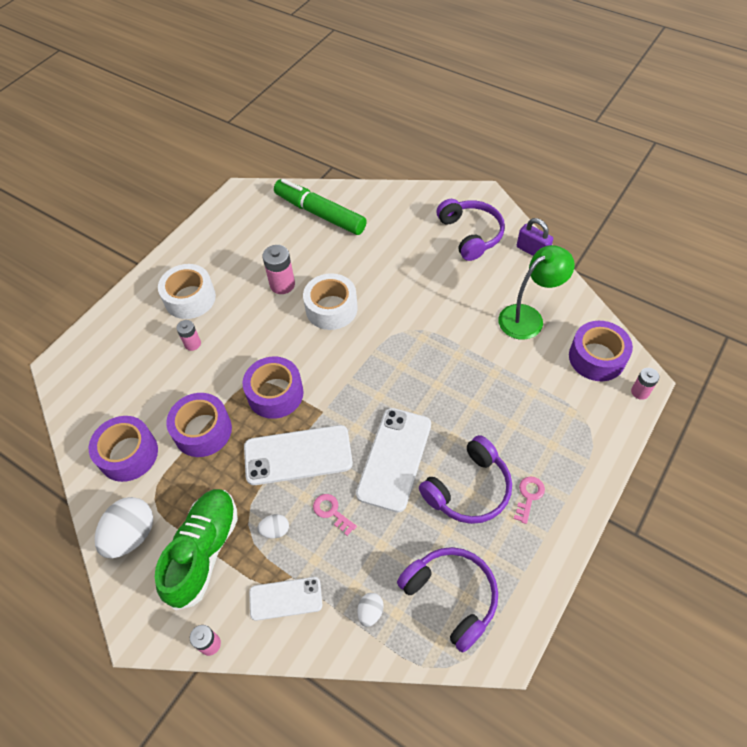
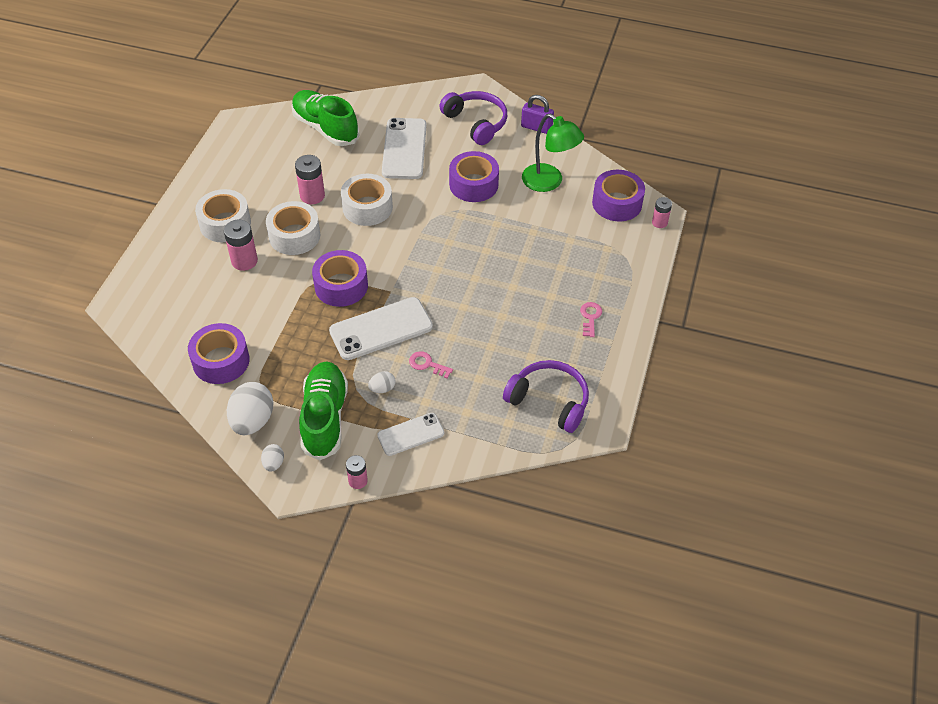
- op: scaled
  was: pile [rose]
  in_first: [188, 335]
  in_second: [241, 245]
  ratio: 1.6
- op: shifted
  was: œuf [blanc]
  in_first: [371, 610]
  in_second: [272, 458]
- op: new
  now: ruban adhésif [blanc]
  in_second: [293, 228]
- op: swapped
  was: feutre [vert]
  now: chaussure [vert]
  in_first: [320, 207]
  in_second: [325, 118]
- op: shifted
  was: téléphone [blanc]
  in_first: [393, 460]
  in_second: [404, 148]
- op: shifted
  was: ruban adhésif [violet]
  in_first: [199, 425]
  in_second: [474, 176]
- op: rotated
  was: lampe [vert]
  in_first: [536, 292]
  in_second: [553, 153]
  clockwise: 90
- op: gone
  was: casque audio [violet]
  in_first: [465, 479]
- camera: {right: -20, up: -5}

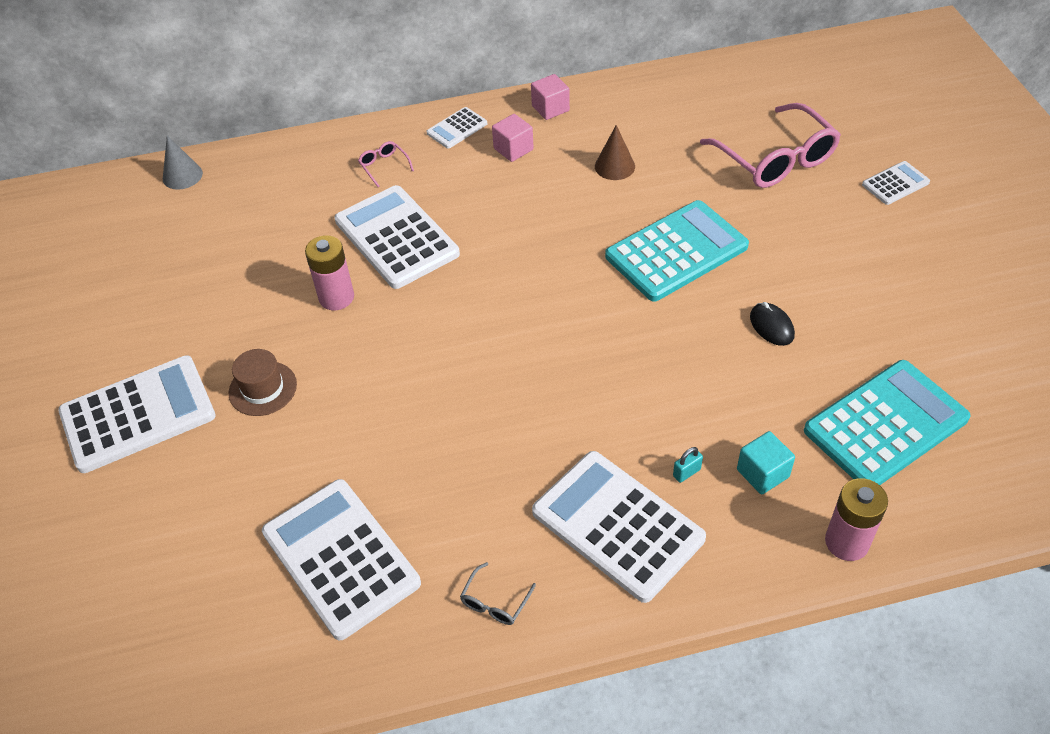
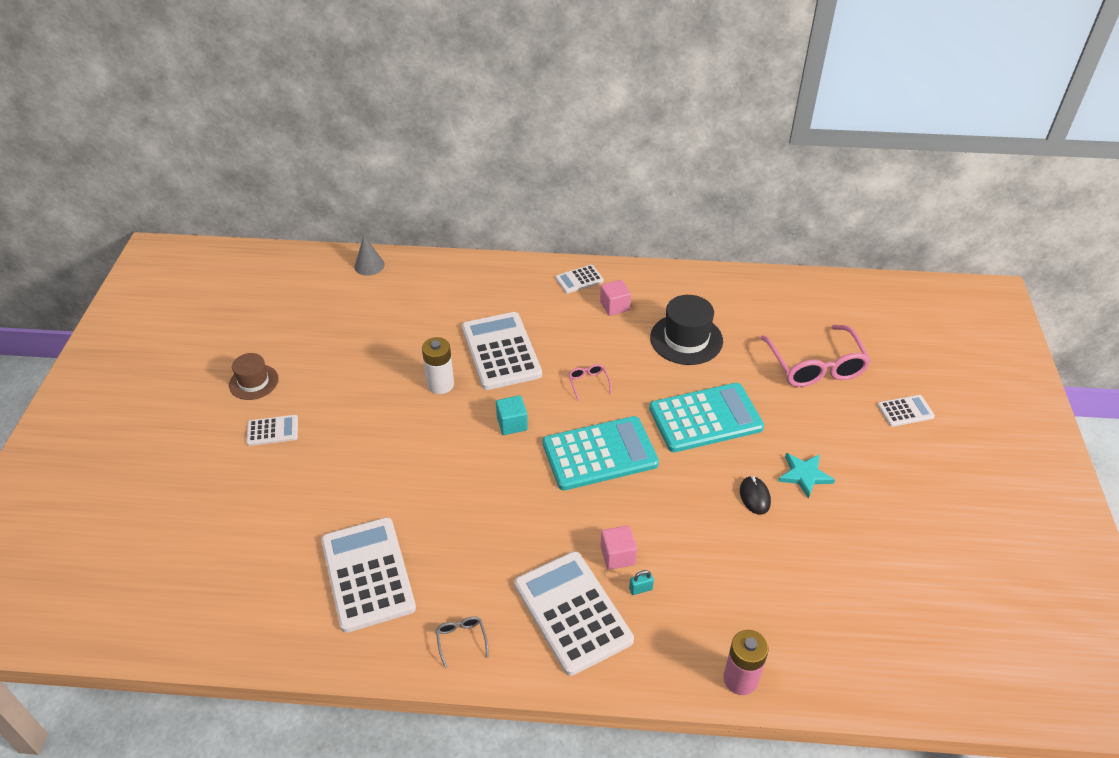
- op: shifted
  was: chapeau [marron]
  in_first: [263, 382]
  in_second: [254, 376]
- op: scaled
  was: calculatrice [blanc]
  in_first: [137, 414]
  in_second: [272, 430]
  ratio: 0.49
- op: repainted
  was: pile [rose]
  now: pile [blanc]
  in_first: [329, 272]
  in_second: [438, 365]
- op: rotated
  was: lunettes [gris]
  in_first: [498, 593]
  in_second: [462, 642]
  clockwise: 120
- op: shifted
  was: cube [turquoise]
  in_first: [766, 463]
  in_second: [512, 415]
- op: shifted
  was: calculatrice [turquoise]
  in_first: [887, 422]
  in_second: [600, 453]
- op: shifted
  was: lunettes [rose]
  in_first: [386, 164]
  in_second: [590, 382]
- op: shifted
  was: cube [rose]
  in_first: [550, 97]
  in_second: [619, 547]
- op: swapped
  was: cône [marron]
  now: chapeau [noir]
  in_first: [615, 152]
  in_second: [686, 330]
- op: new
  now: étoile [turquoise]
  in_second: [806, 476]
- camera: {right: 15, up: -5}

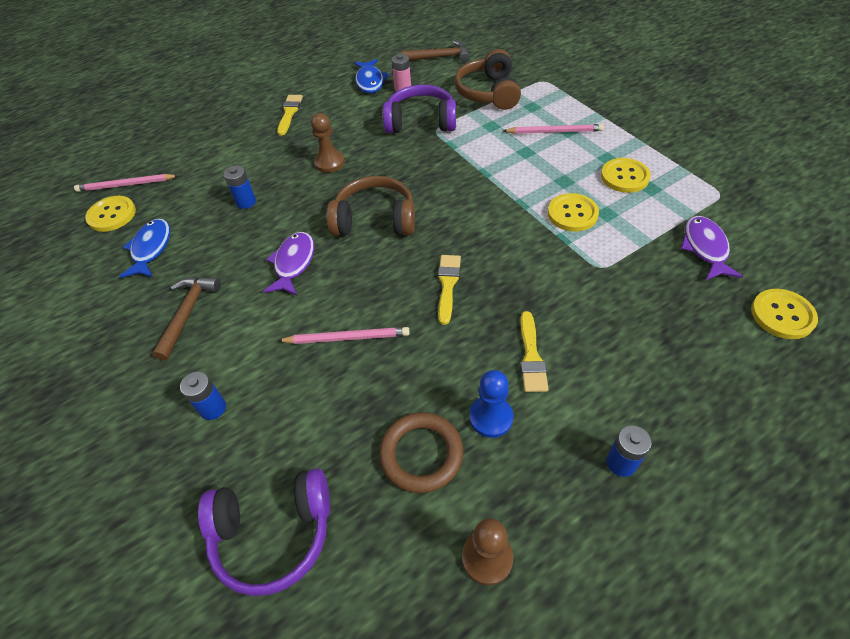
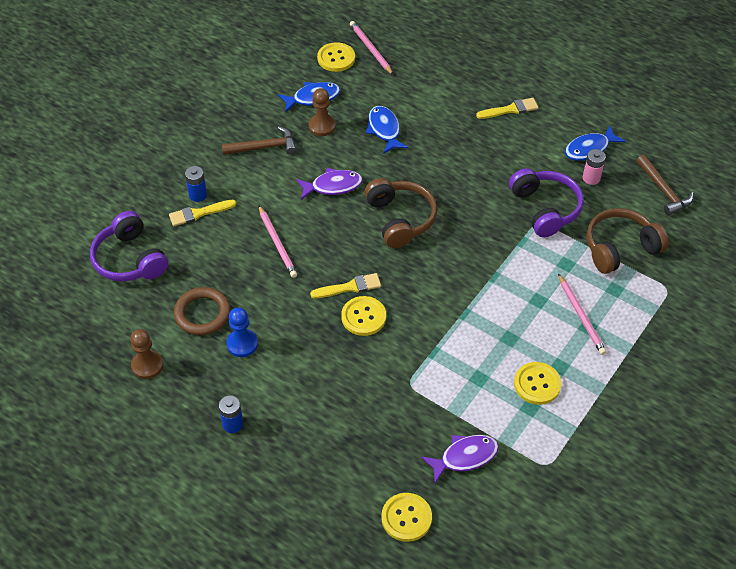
- op: shifted
  was: pinceau [jaune]
  in_first: [534, 351]
  in_second: [202, 213]
- op: shifted
  was: pion [marron]
  in_first: [328, 143]
  in_second: [322, 112]
- op: shifted
  was: bouton [jaune]
  in_first: [573, 212]
  in_second: [363, 316]
- op: swapped
  was: pile [bleu]
  now: poisson [bleu]
  in_first: [239, 187]
  in_second: [387, 130]
- camera: {right: 65, up: 0}

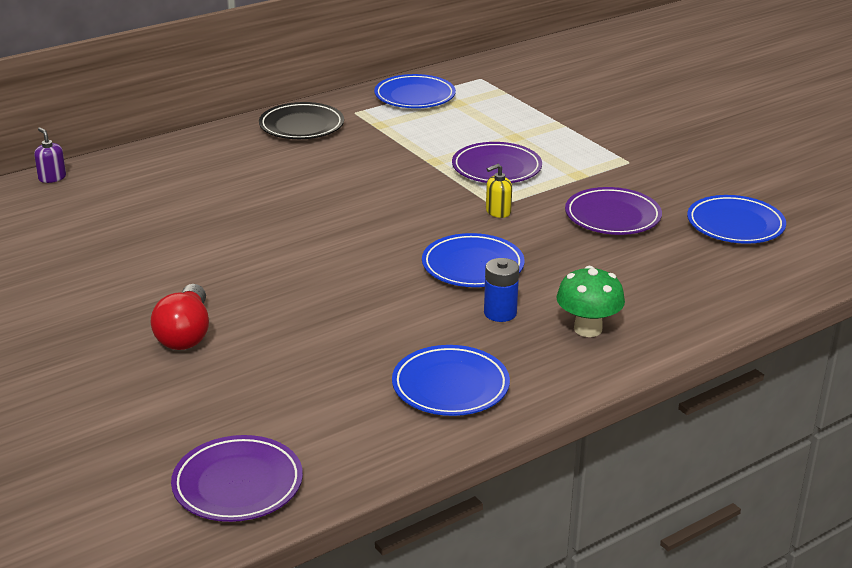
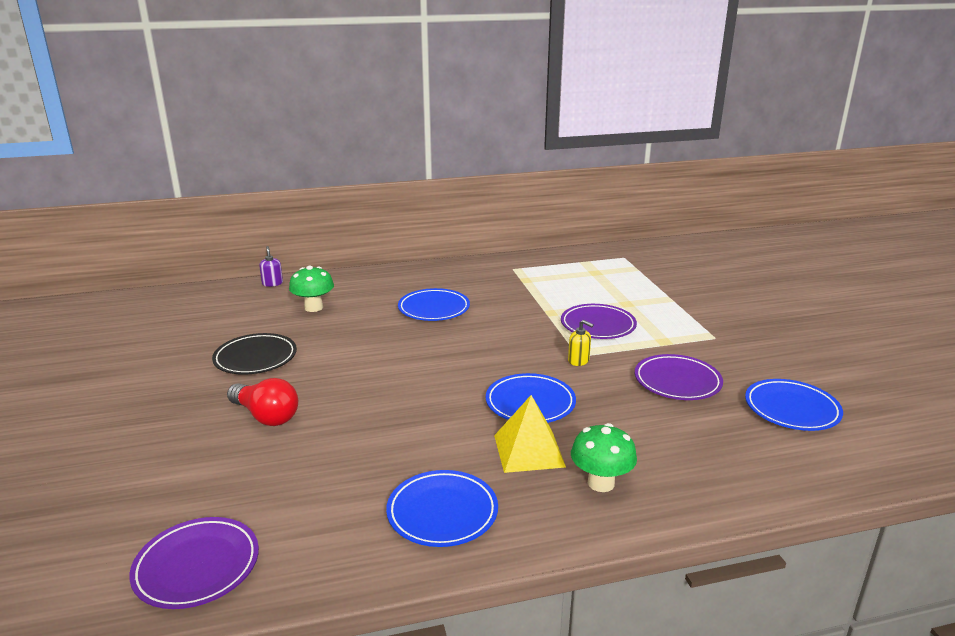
- op: shifted
  was: assiette [noir]
  in_first: [301, 120]
  in_second: [254, 354]
- op: rotated
  was: ampoule [rouge]
  in_first: [179, 317]
  in_second: [262, 402]
  clockwise: -75
- op: new
  now: champignon [vert]
  in_second: [311, 288]
- op: shifted
  was: assiette [bleu]
  in_first: [415, 91]
  in_second: [434, 304]
- op: swapped
  was: pile [bleu]
  now: pyramide [jaune]
  in_first: [501, 290]
  in_second: [530, 434]
- op: rotated
  was: distributeur de savon [jaune]
  in_first: [499, 191]
  in_second: [581, 343]
  clockwise: -135
- camera: {right: 20, up: -5}

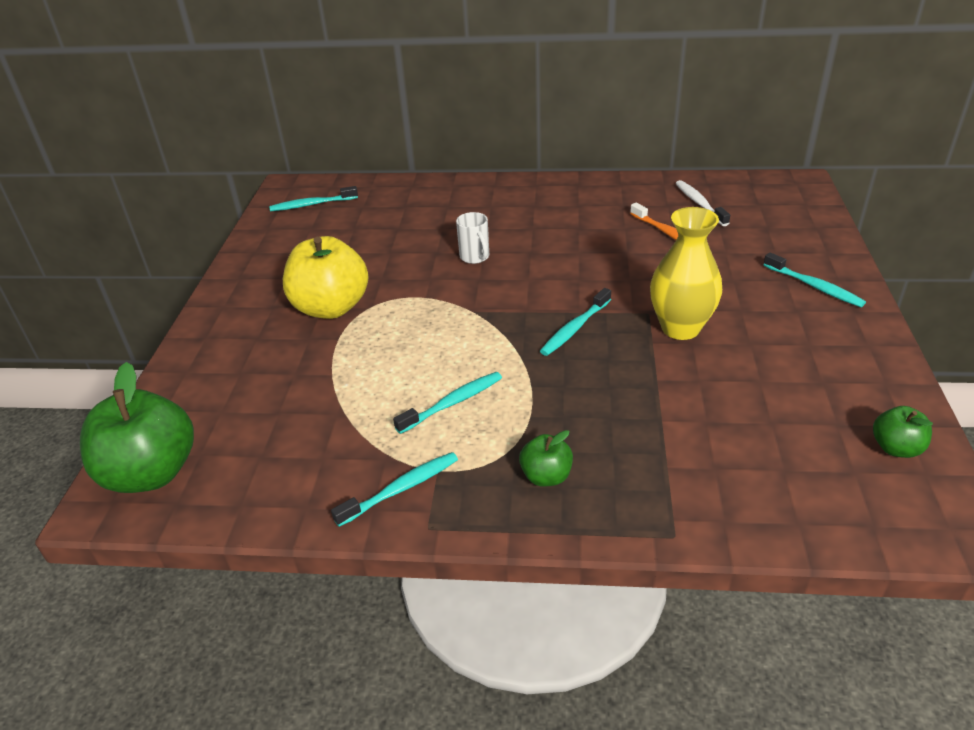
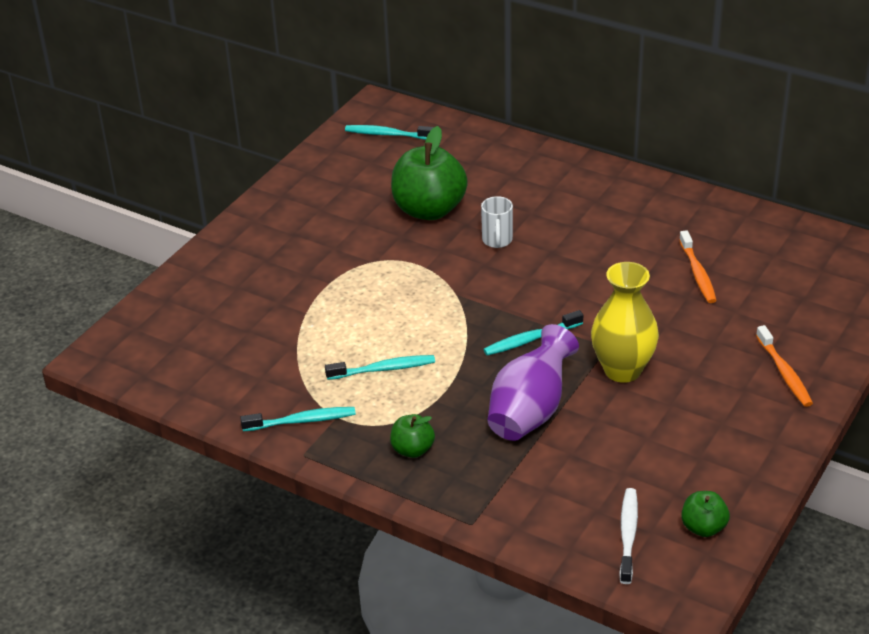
- op: shifted
  was: pomme [vert]
  in_first: [137, 427]
  in_second: [429, 173]
- op: new
  now: vase [violet]
  in_second: [533, 382]
- op: shifted
  was: brosse à dents [blanc]
  in_first: [703, 203]
  in_second: [628, 536]
- op: repainted
  was: brosse à dents [turquoise]
  now: brosse à dents [orange]
  in_first: [814, 279]
  in_second: [784, 366]
- op: gone
  was: pomme [jaune]
  in_first: [326, 277]
- camera: {right: 25, up: 0}

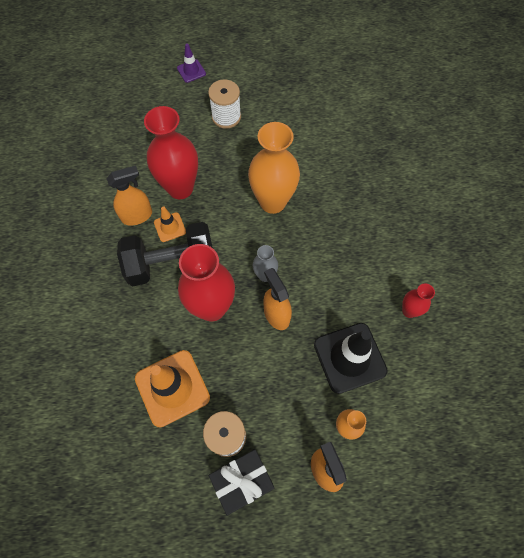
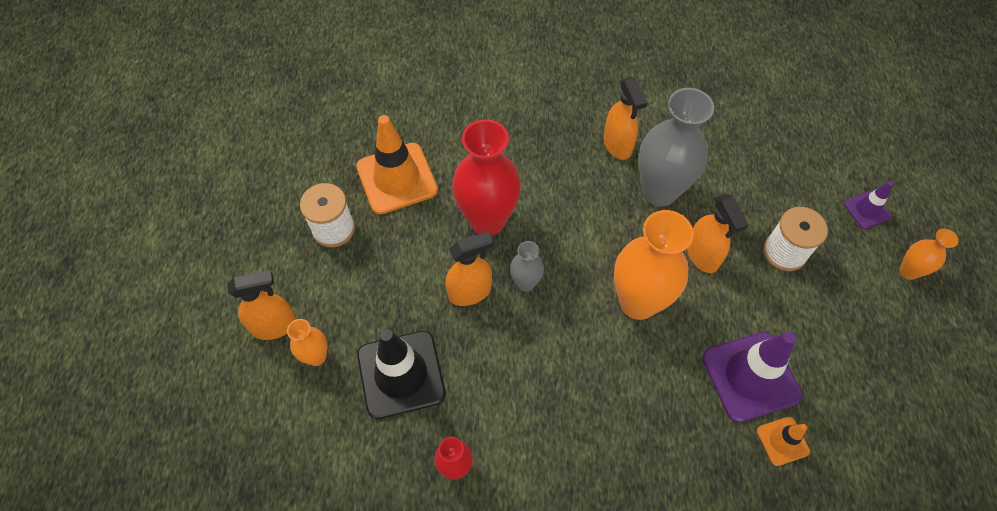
- op: repainted
  was: vase [rouge]
  now: vase [gris]
  in_first: [171, 152]
  in_second: [676, 147]
- op: new
  now: vaporisateur [orange]
  in_second: [718, 233]
- op: new
  now: cône de chantier [violet]
  in_second: [752, 377]
- op: shifted
  was: cône de chantier [orange]
  in_first: [170, 224]
  in_second: [783, 441]
- op: new
  now: vase [orange]
  in_second: [928, 254]
- op: gone
  was: haltère [noir]
  in_first: [165, 254]
- op: gone
  was: cadeau [noir]
  in_first: [241, 482]
- camera: {right: 95, up: -5}

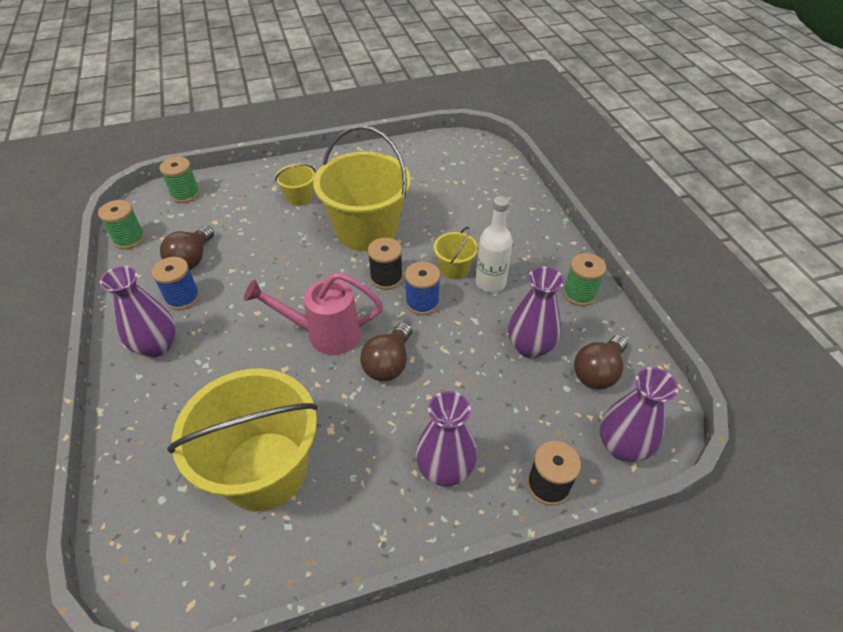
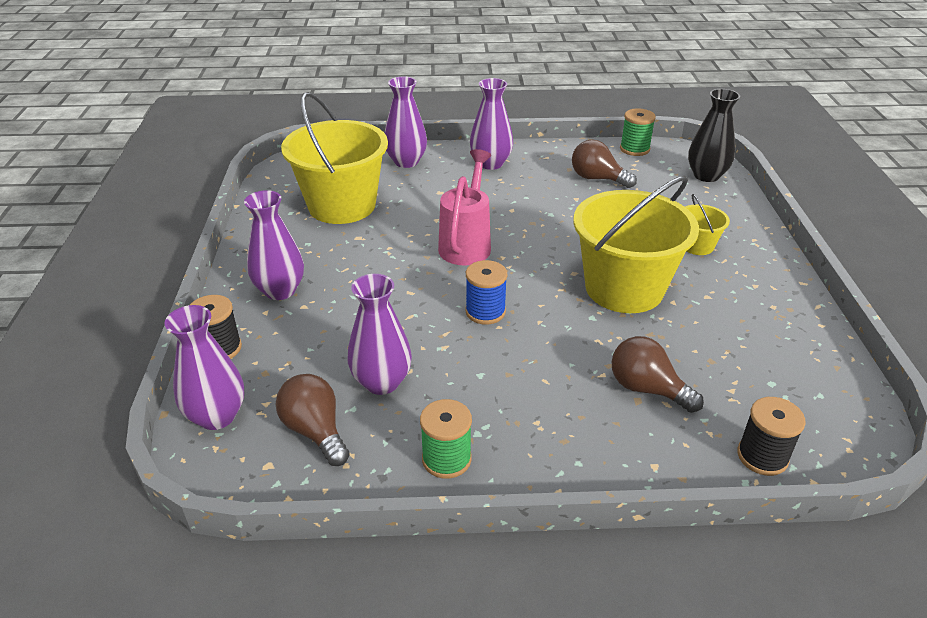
- op: new
  now: vase [violet]
  in_second: [405, 122]
- op: shifted
  was: ampoule [marron]
  in_first: [386, 351]
  in_second: [658, 374]
- op: swapped
  was: bobine [vert]
  now: vase [noir]
  in_first: [179, 180]
  in_second: [714, 135]
- op: shifted
  was: bobine [noir]
  in_first: [385, 264]
  in_second: [771, 436]
- op: gone
  was: bobine [bleu]
  in_first: [175, 283]
- op: gone
  was: seau [jaune]
  in_first: [455, 252]
- op: gone
  was: bouteille [blanc]
  in_first: [494, 244]
- camera: {right: 105, up: -10}

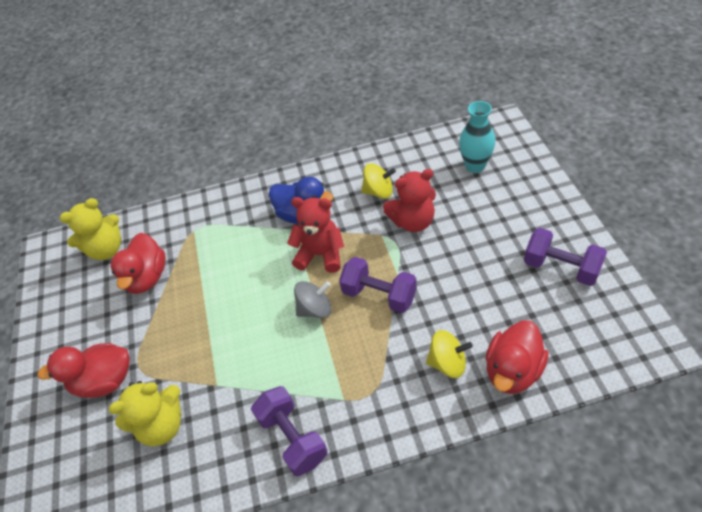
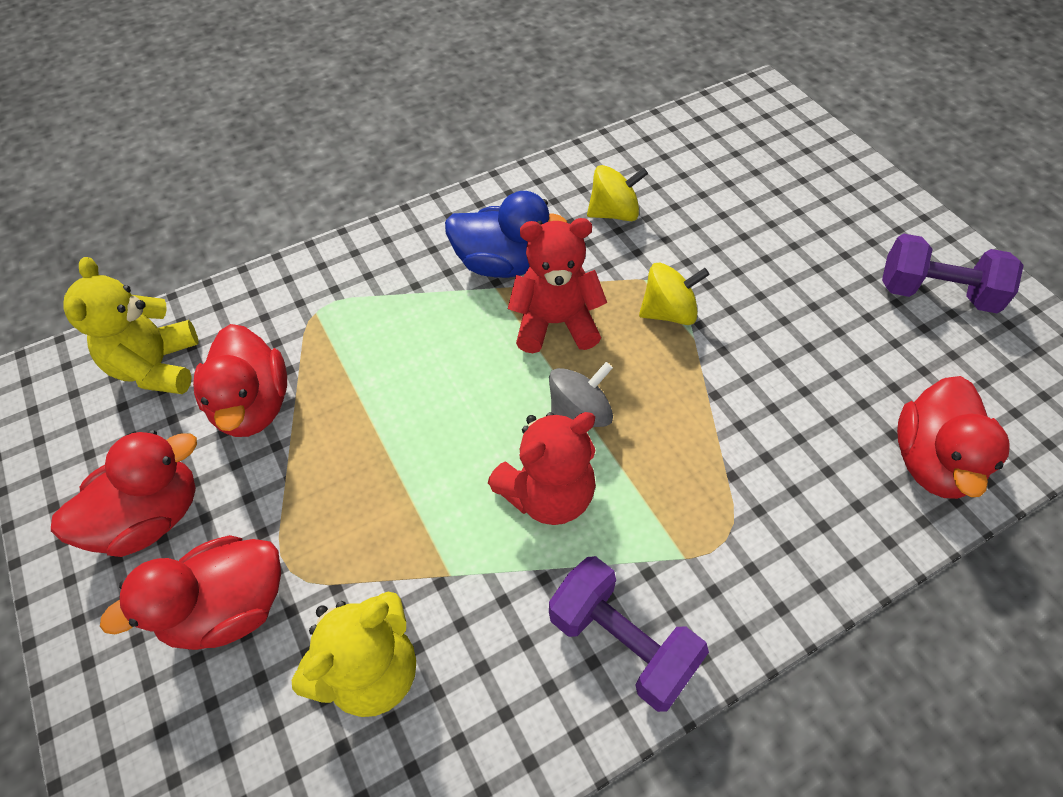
- op: new
  now: canard [rouge]
  in_second: [124, 493]
- op: rotated
  was: ours en peluche [jaune]
  in_first: [91, 229]
  in_second: [131, 325]
  clockwise: 135
- op: shifted
  was: ours en peluche [rouge]
  in_first: [409, 200]
  in_second: [542, 468]
- op: shifted
  was: toupie [jaune]
  in_first: [449, 354]
  in_second: [674, 294]
- op: gone
  was: haltère [violet]
  in_first: [378, 285]
- op: gone
  was: vase [turquoise]
  in_first: [477, 137]
- camera: {right: -20, up: 5}

